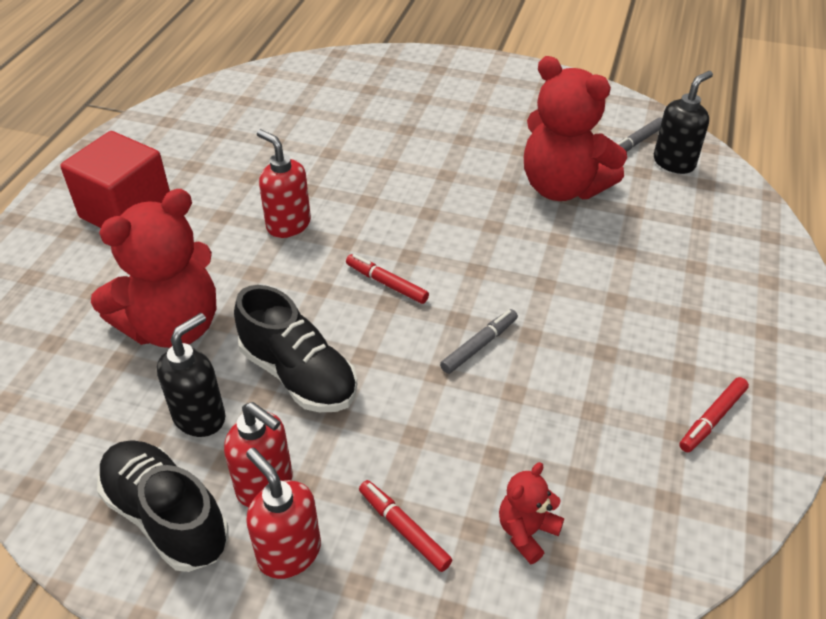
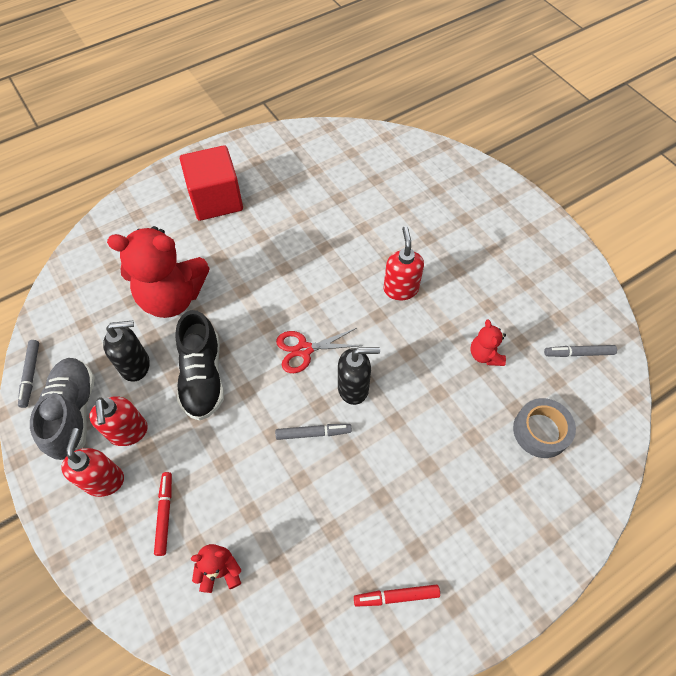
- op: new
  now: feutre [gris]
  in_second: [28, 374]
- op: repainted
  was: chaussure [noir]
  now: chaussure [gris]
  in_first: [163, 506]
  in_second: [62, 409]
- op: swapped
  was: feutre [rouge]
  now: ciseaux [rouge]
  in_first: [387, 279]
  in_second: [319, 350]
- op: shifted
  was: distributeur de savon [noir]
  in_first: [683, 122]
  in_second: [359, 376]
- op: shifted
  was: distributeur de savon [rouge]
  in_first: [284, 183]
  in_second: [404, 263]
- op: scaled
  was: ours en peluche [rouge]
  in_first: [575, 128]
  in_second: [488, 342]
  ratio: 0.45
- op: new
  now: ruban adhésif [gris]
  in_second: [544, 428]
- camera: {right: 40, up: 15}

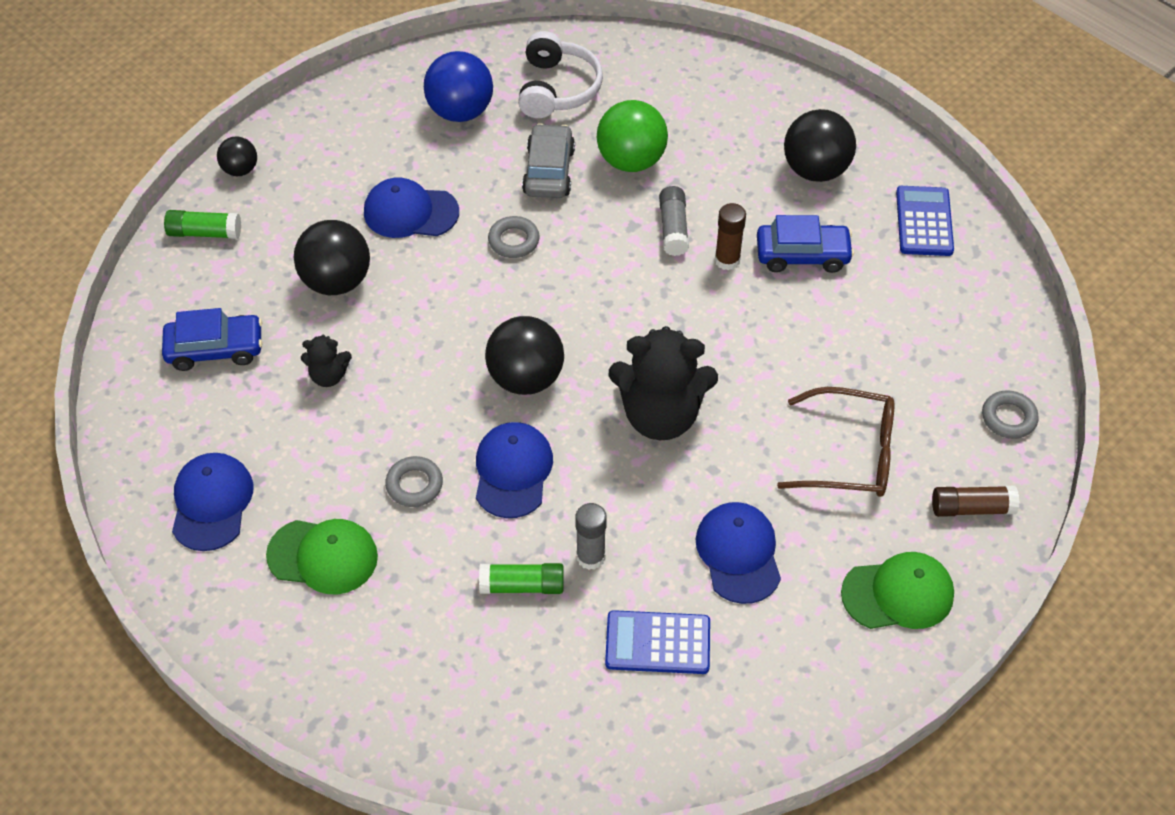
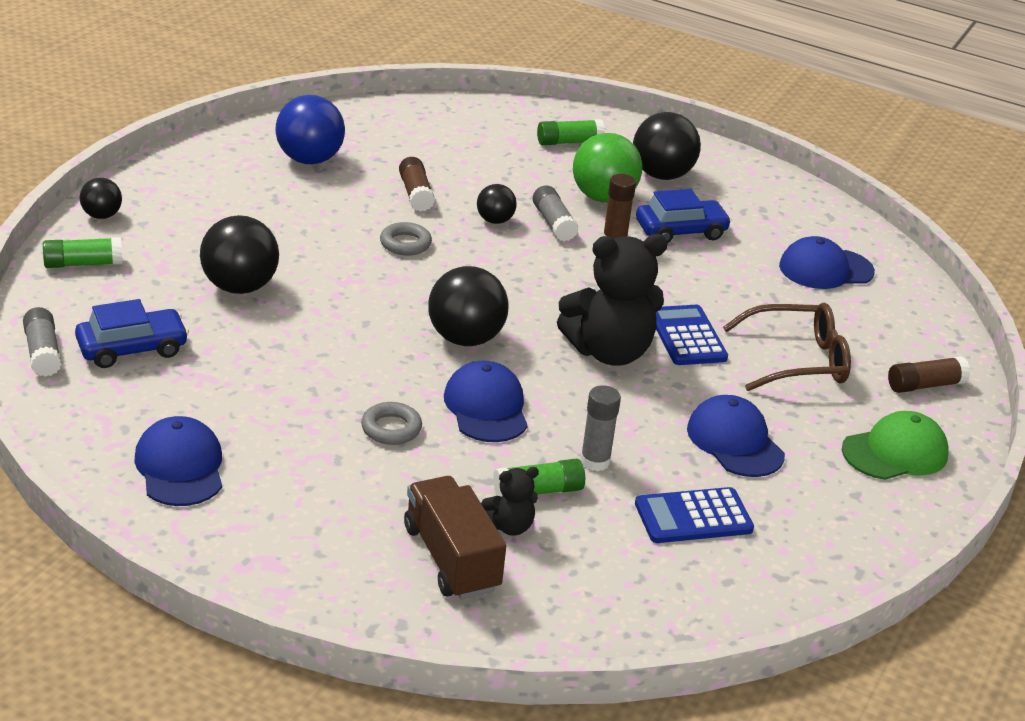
- op: new
  now: bâton de colle [gris]
  in_second: [42, 342]
- op: swapped
  was: voiture [gris]
  now: bâton de colle [marron]
  in_first: [548, 160]
  in_second: [417, 184]
- op: new
  now: camion [marron]
  in_second: [455, 538]
- op: new
  now: balle [noir]
  in_second: [497, 204]
- op: shifted
  was: ours en peluche [noir]
  in_first: [326, 361]
  in_second: [510, 501]
- op: new
  now: bâton de colle [vert]
  in_second: [571, 132]
- op: shifted
  was: balle [vert]
  in_first: [632, 136]
  in_second: [607, 168]
- op: shifted
  was: calculatrice [bleu]
  in_first: [925, 221]
  in_second: [691, 335]
- op: shifted
  was: casquette [bleu]
  in_first: [411, 207]
  in_second: [827, 262]
- op: gone
  was: casquette [vert]
  in_first: [322, 557]
- op: gone
  was: casque audio [blanc]
  in_first: [560, 74]
- op: gone
  was: anneau [gris]
  in_first: [1010, 414]
- camera: {right: -20, up: -20}

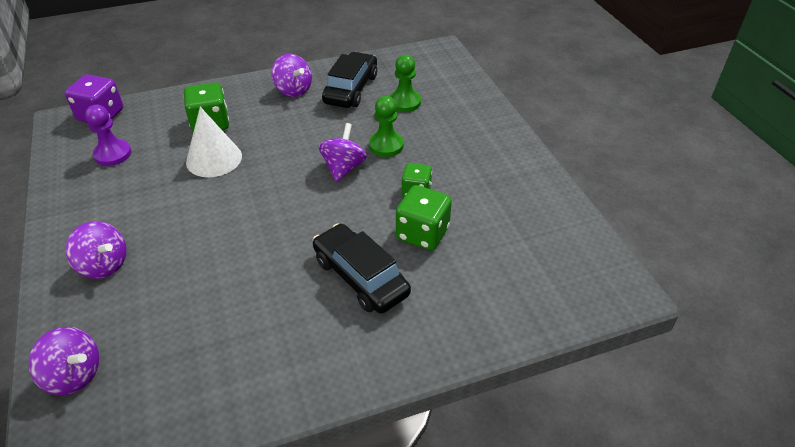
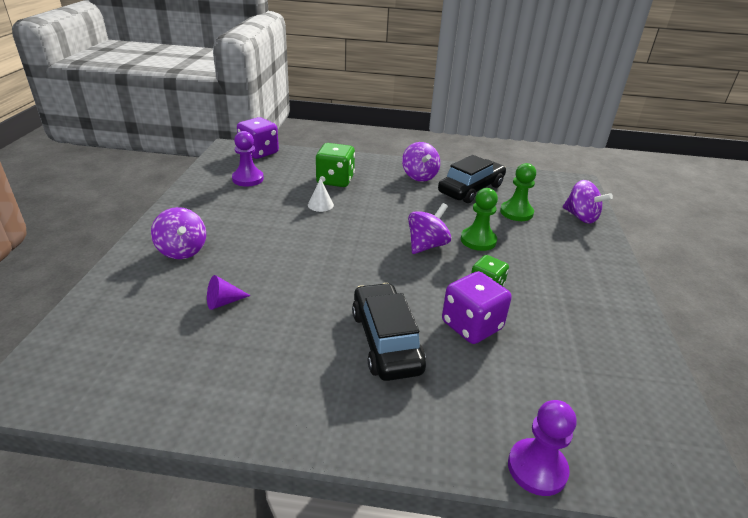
- op: new
  now: cône [violet]
  in_second: [229, 292]
- op: scaled
  was: cône [blanc]
  in_first: [214, 142]
  in_second: [321, 195]
  ratio: 0.51
- op: repainted
  was: dé [vert]
  now: dé [violet]
  in_first: [424, 218]
  in_second: [477, 307]
- op: new
  now: pion [violet]
  in_second: [542, 448]
- op: shifted
  was: toupie [violet]
  in_first: [64, 361]
  in_second: [588, 201]
- camera: {right: 25, up: -10}

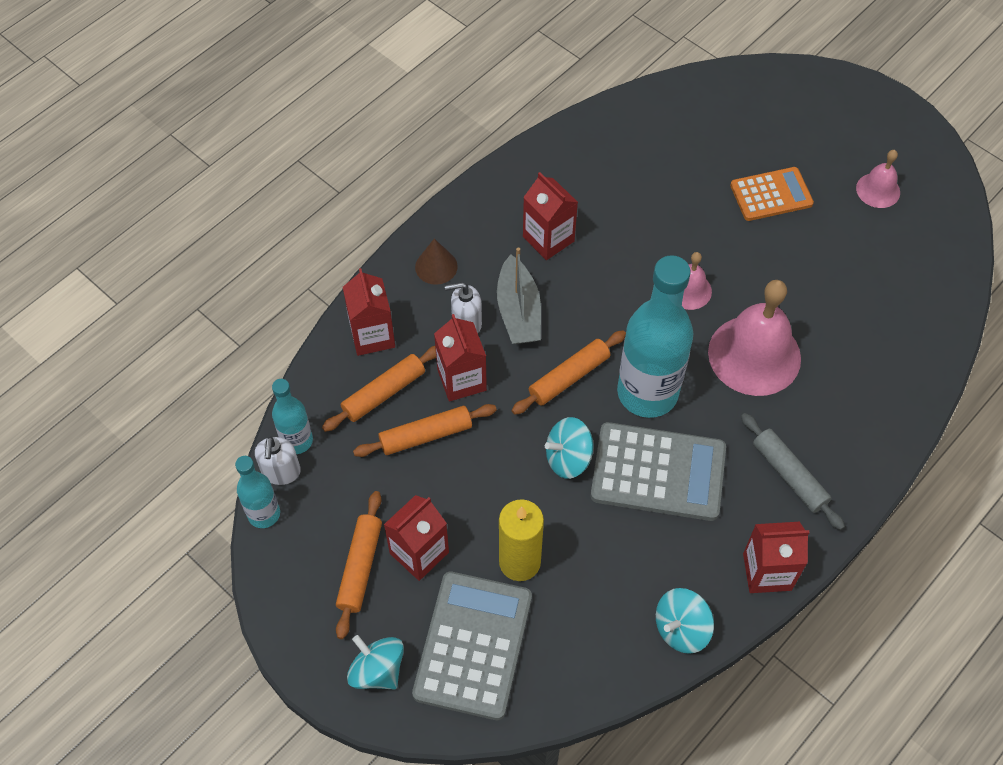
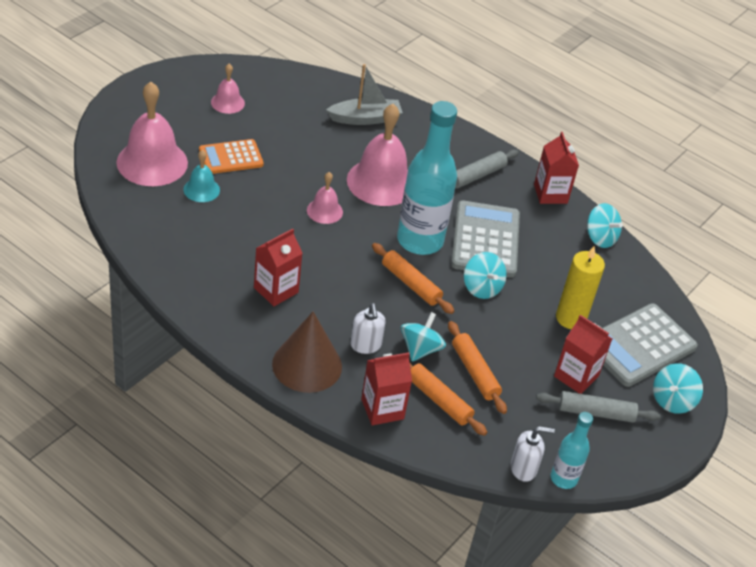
- op: new
  now: cloche [rose]
  in_second: [152, 134]
- op: new
  now: cloche [turquoise]
  in_second: [201, 176]
- op: rotated
  was: calculatrice [orange]
  in_first: [772, 194]
  in_second: [231, 156]
  clockwise: -90
- op: scaled
  was: cône [marron]
  in_first: [436, 262]
  in_second: [307, 352]
  ratio: 1.83
- op: shifted
  was: bateau [gris]
  in_first: [519, 295]
  in_second: [364, 94]
- op: swapped
  was: brique de lait [rouge]
  now: toupie [turquoise]
  in_first: [460, 357]
  in_second: [423, 337]
- op: repainted
  was: rouleau à pâtisserie [orange]
  now: rouleau à pâtisserie [gris]
  in_first: [359, 565]
  in_second: [598, 407]
- op: rotated
  was: calculatrice [gris]
  in_first: [472, 646]
  in_second: [650, 345]
  clockwise: -45
- op: gone
  was: bouteille [turquoise]
  in_first: [292, 416]
- camera: {right: -100, up: -15}

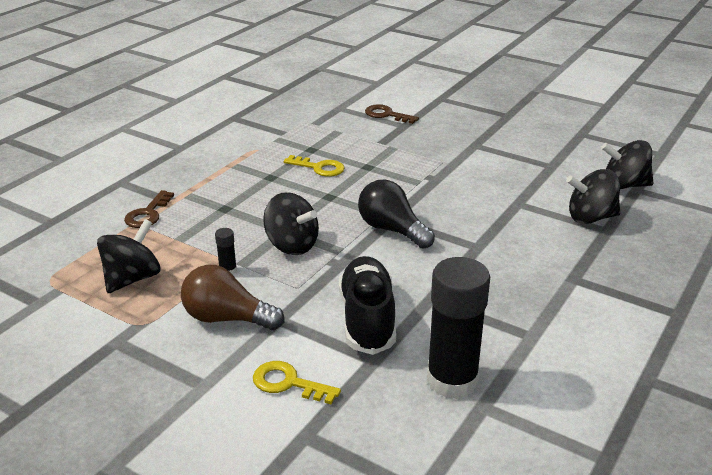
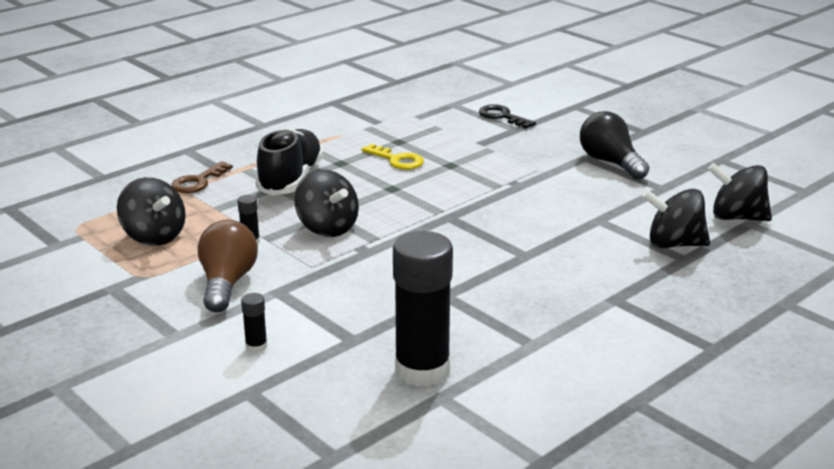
- op: rotated
  was: toupie [noir]
  in_first: [129, 256]
  in_second: [151, 211]
  clockwise: 90
- op: rotated
  was: ampoule [marron]
  in_first: [232, 297]
  in_second: [227, 266]
  clockwise: 60
- op: swapped
  was: clé [jaune]
  now: bâton de colle [noir]
  in_first: [297, 382]
  in_second: [254, 323]
- op: shifted
  was: chaussure [noir]
  in_first: [367, 305]
  in_second: [289, 161]
- op: repainted
  was: clé [marron]
  now: clé [noir]
  in_first: [392, 114]
  in_second: [507, 116]
- op: shifted
  was: ampoule [noir]
  in_first: [396, 214]
  in_second: [615, 145]
- camera: {right: 15, up: -5}

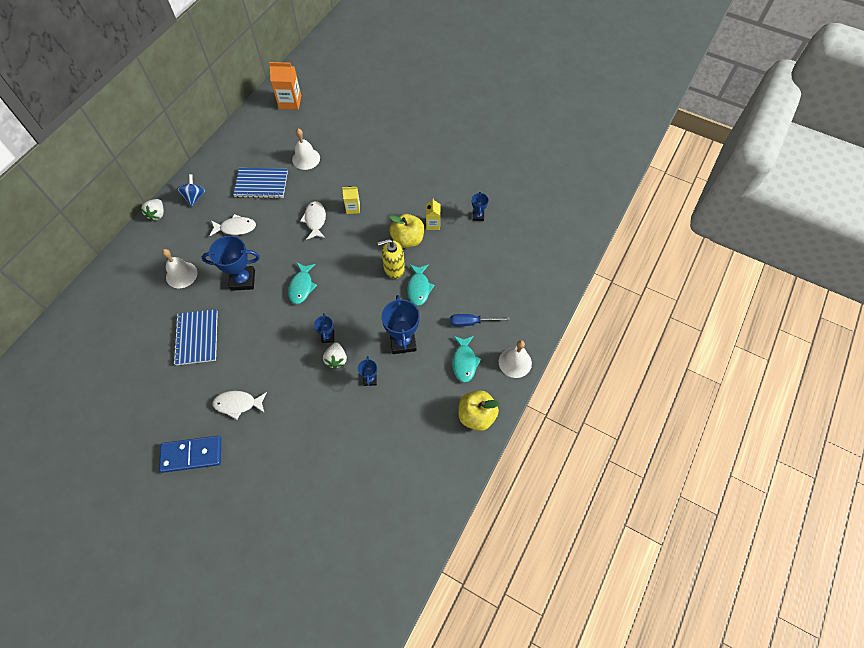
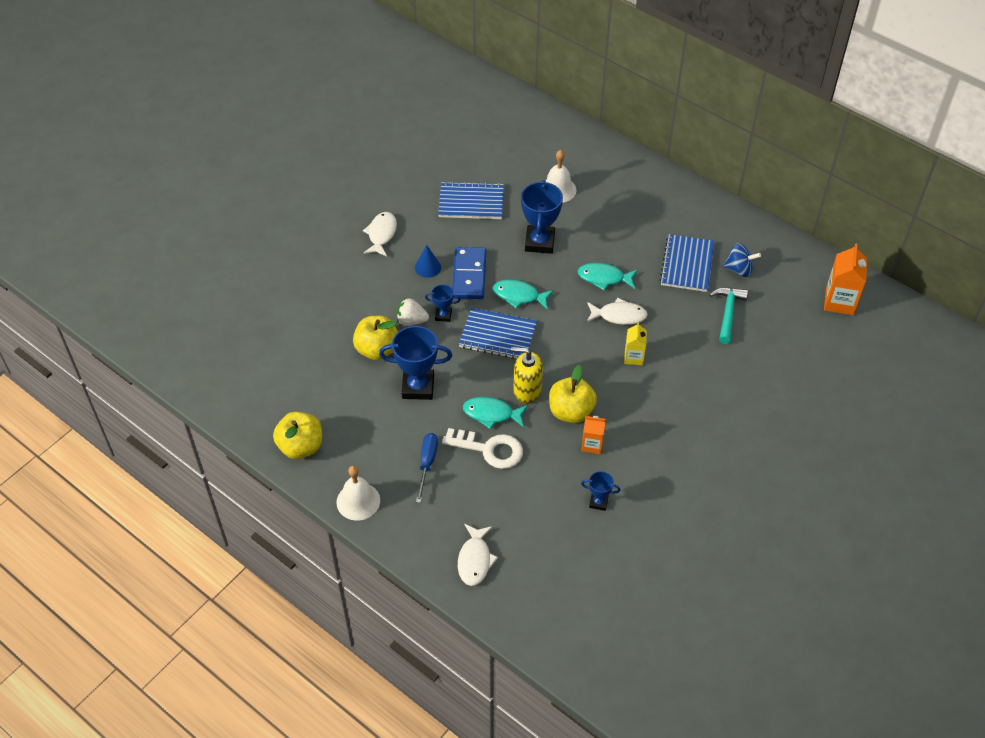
- op: swapped
  was: trophée [bleu]
  now: pomme [jaune]
  in_first: [367, 371]
  in_second: [375, 337]
- op: new
  now: cône [bleu]
  in_second: [428, 261]
- op: new
  now: clé [blanc]
  in_second: [482, 448]
- op: shifted
  was: domino [bleu]
  in_first: [190, 454]
  in_second: [469, 273]
- op: shifted
  was: poisson [blanc]
  in_first: [232, 225]
  in_second: [478, 555]
- op: new
  now: carnet [bleu]
  in_second: [498, 333]
- op: rotated
  was: distributeur de savon [jaune]
  in_first: [391, 259]
  in_second: [527, 375]
  clockwise: -75
- op: shifted
  was: poisson [turquoise]
  in_first: [466, 359]
  in_second: [608, 277]
- op: repainted
  was: brique de lait [jaune]
  now: brique de lait [orange]
  in_first: [433, 214]
  in_second: [593, 435]
- op: swapped
  was: cloche [blanc]
  now: marteau [turquoise]
  in_first: [306, 149]
  in_second: [728, 316]
- op: shifted
  was: toupie [bleu]
  in_first: [191, 190]
  in_second: [742, 260]
- op: gone
  was: fraise [blanc]
  in_first: [152, 210]
- camera: {right: 100, up: -10}

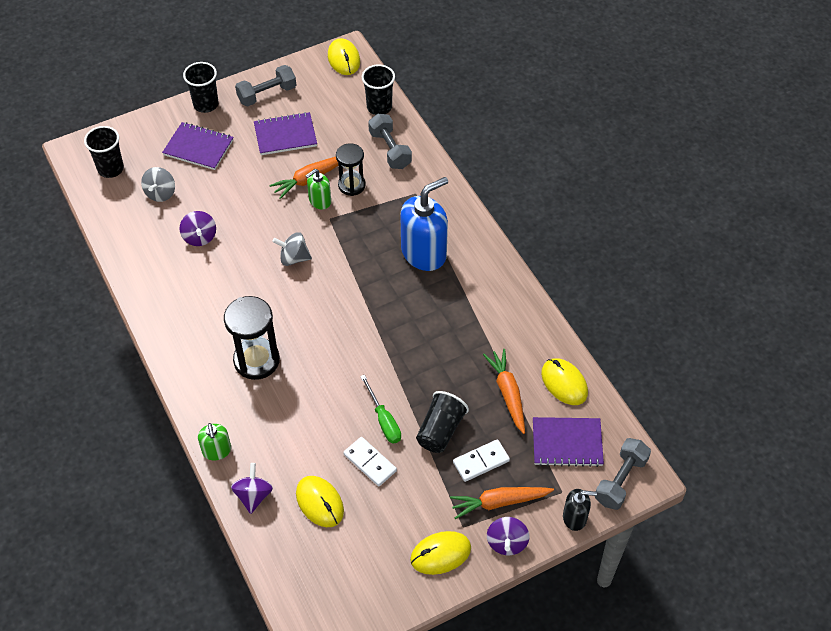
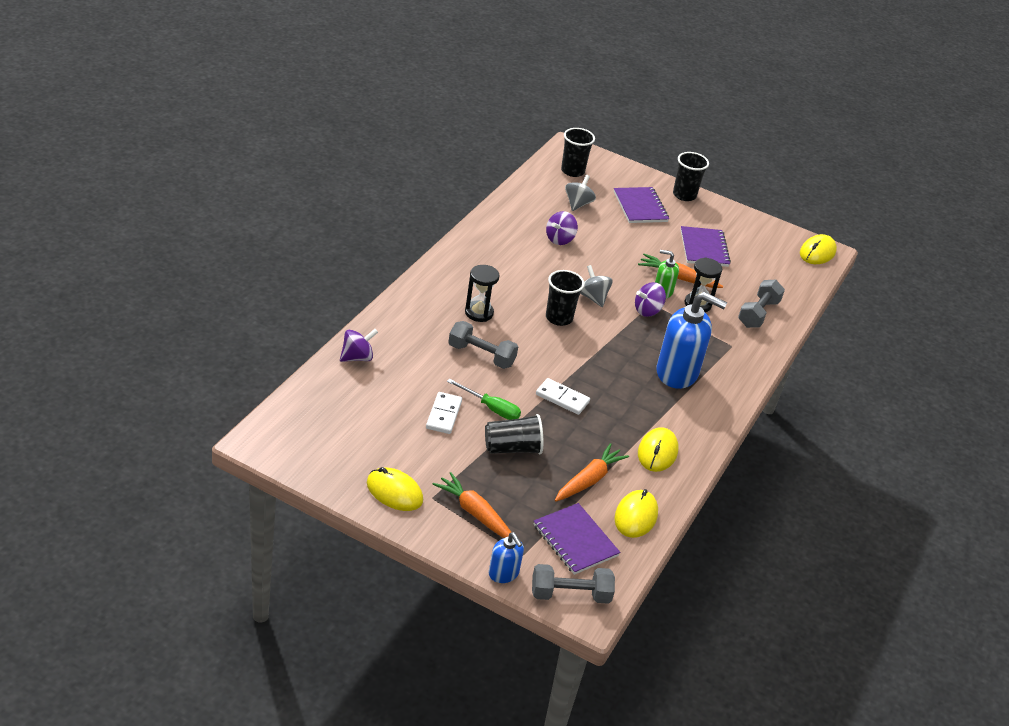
- op: rotated
  was: tournevis [vert]
  in_first: [380, 409]
  in_second: [484, 399]
  clockwise: -90
- op: shifted
  was: haltère [gris]
  in_first: [265, 86]
  in_second: [483, 345]
- op: scaled
  was: sablier [noir]
  in_first: [252, 338]
  in_second: [482, 293]
  ratio: 0.65
- op: repainted
  was: distributeur de savon [noir]
  now: distributeur de savon [bleu]
  in_first: [580, 510]
  in_second: [506, 557]
- op: shifted
  was: domino [blanc]
  in_first: [481, 460]
  in_second: [563, 396]
- op: shifted
  was: gobelet [noir]
  in_first: [378, 89]
  in_second: [565, 298]
- op: rotated
  was: toupie [gris]
  in_first: [158, 184]
  in_second: [580, 193]
  clockwise: 135
- op: shifted
  was: toupie [violet]
  in_first: [508, 536]
  in_second: [650, 299]
- op: shifted
  was: souris [jaune]
  in_first: [320, 501]
  in_second: [658, 449]
- op: rotated
  was: carnet [violet]
  in_first: [285, 133]
  in_second: [706, 246]
  clockwise: 45
- op: gone
  was: distributeur de savon [vert]
  in_first: [214, 442]
- camera: {right: 50, up: -15}

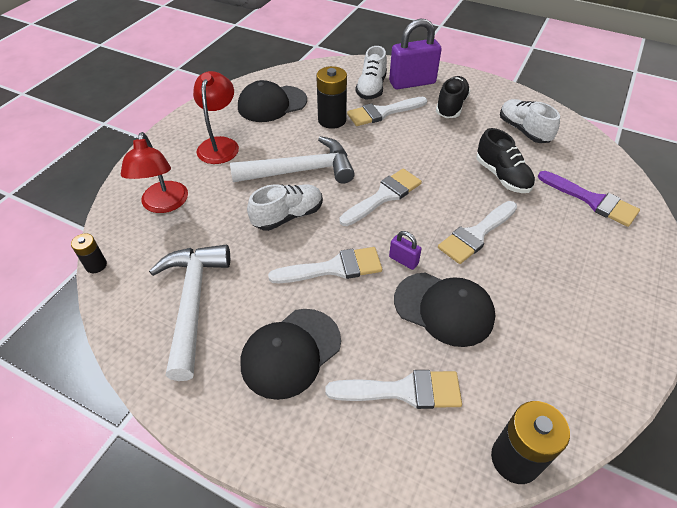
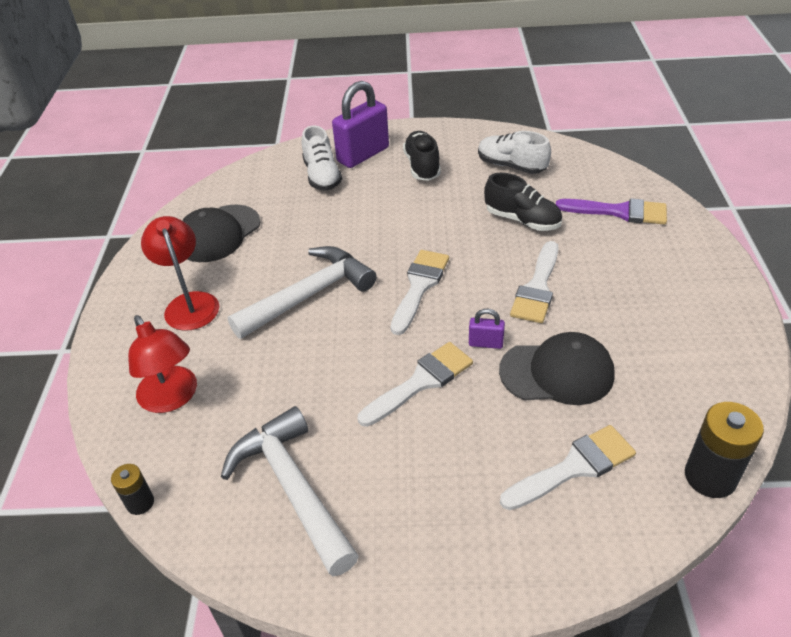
- op: gone
  was: casquette [noir]
  in_first: [291, 354]
- op: gone
  was: chaussure [blanc]
  in_first: [285, 207]
- op: gone
  was: pile [noir]
  in_first: [331, 97]
- op: gone
  was: pinceau [blanc]
  in_first: [387, 111]
- camera: {right: -25, up: -5}

